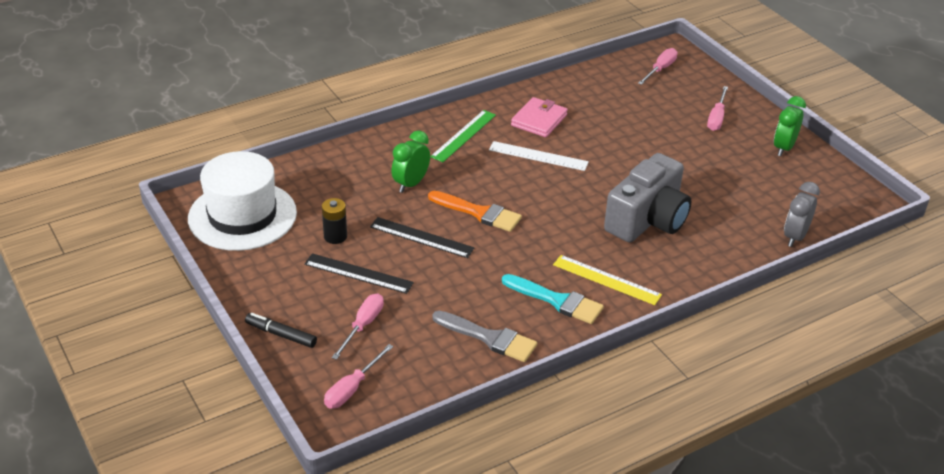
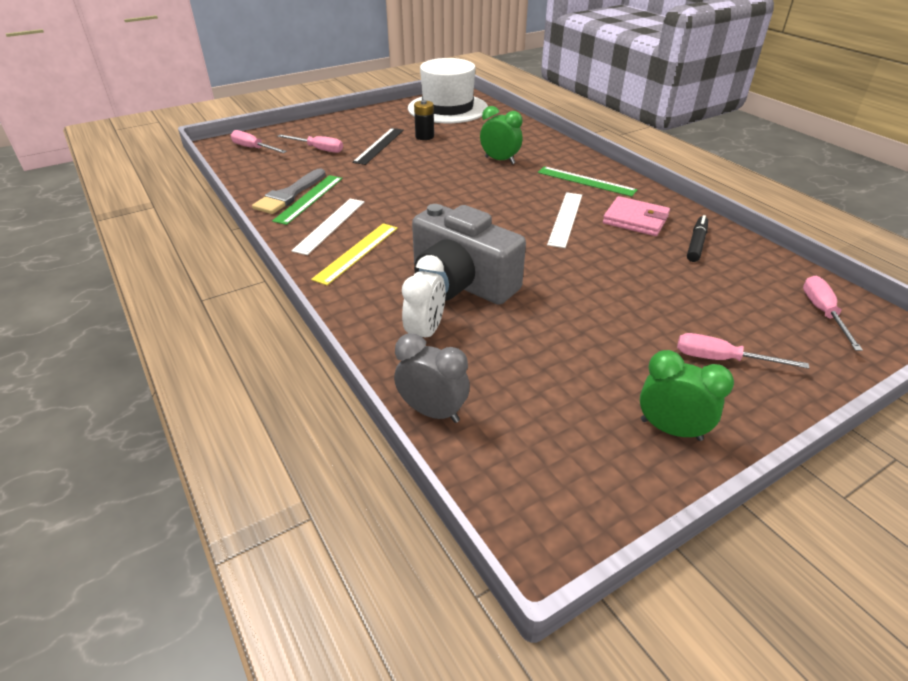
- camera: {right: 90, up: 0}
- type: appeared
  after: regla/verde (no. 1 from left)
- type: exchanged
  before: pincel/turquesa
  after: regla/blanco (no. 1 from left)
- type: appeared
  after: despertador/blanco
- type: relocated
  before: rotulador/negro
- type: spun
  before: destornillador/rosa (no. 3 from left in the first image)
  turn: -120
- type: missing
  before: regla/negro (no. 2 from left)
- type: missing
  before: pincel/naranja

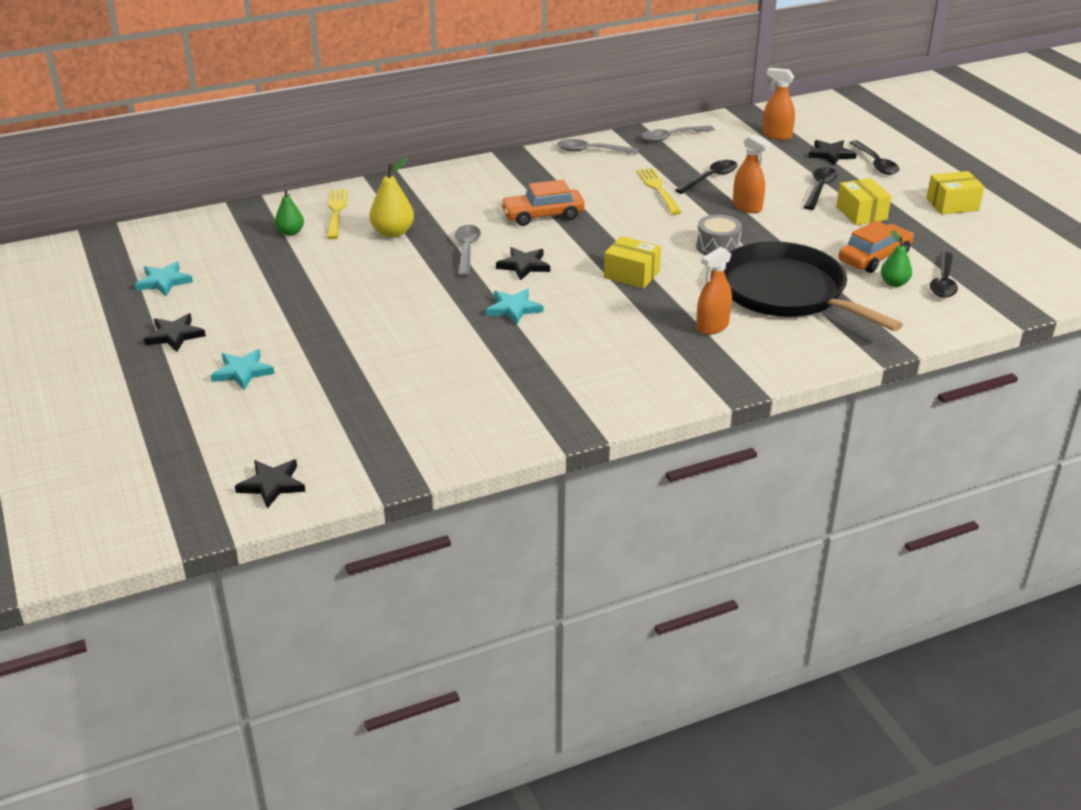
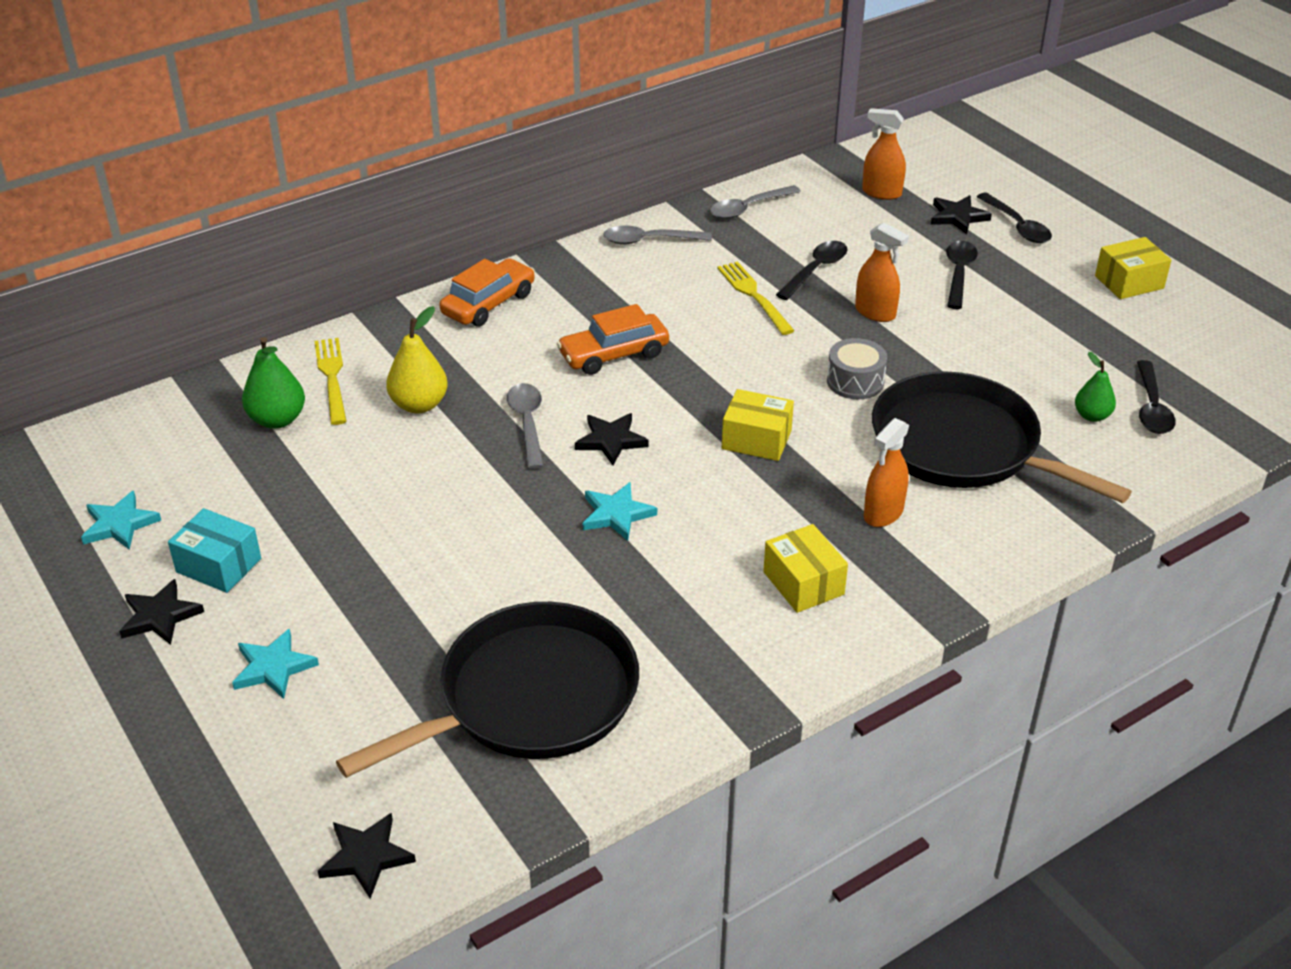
- camera: {right: -10, up: 5}
- type: appeared
  after: caja/turquesa
- type: size
  before: pera/verde (no. 1 from left)
  scale: 1.54
- type: appeared
  after: sartén/negro (no. 1 from left)
- type: relocated
  before: coche/naranja (no. 2 from left in the first image)
  after: coche/naranja (no. 1 from left)
- type: relocated
  before: caja/amarillo (no. 2 from left)

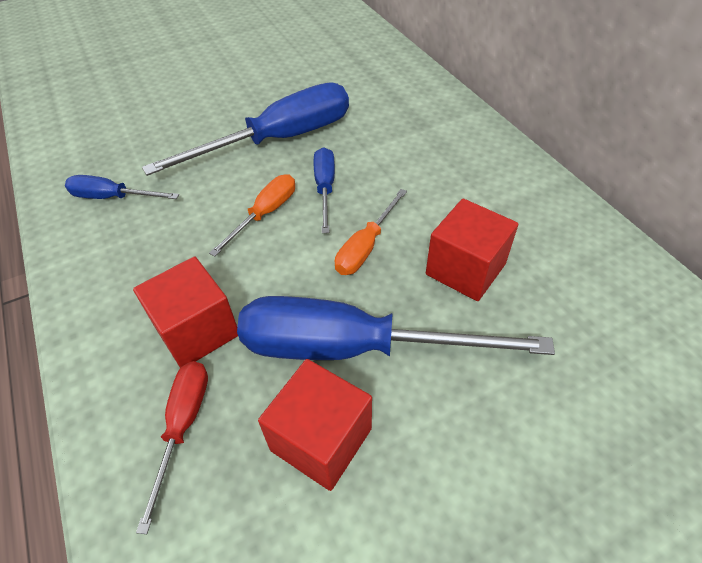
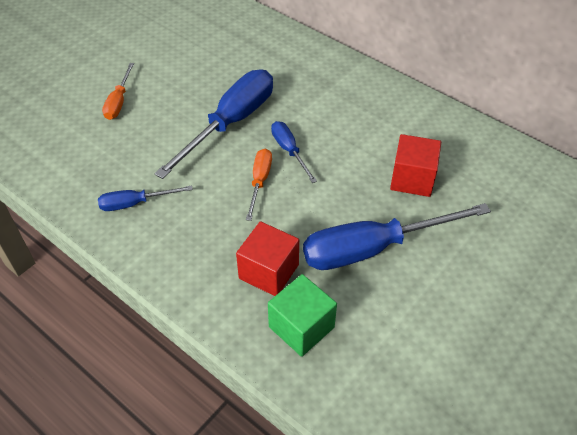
- camera: {right: -25, up: 0}
- type: relocated
  before: destornillador/naranja (no. 2 from left in the first image)
  after: destornillador/naranja (no. 1 from left)
- type: exchanged
  before: destornillador/rojo
  after: cubo/verde
- type: missing
  before: cubo/rojo (no. 2 from left)

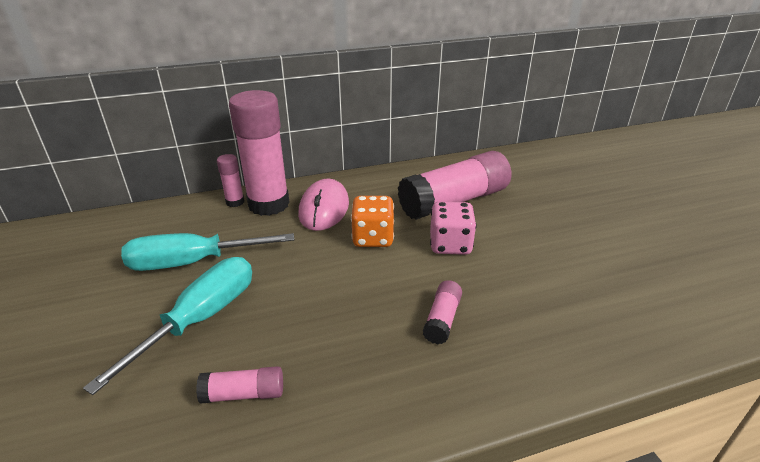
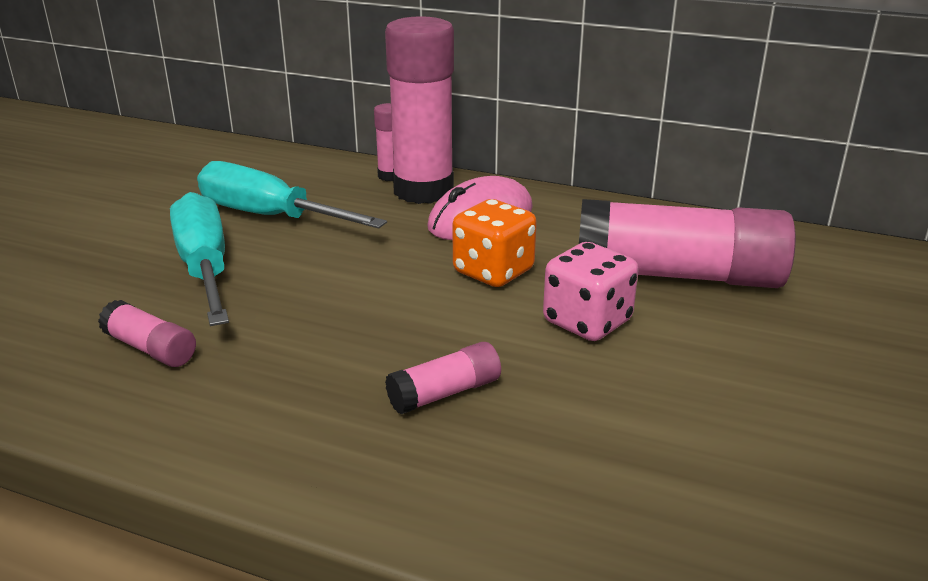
- camera: {right: 40, up: -5}
- type: spun
  before: destornillador/turquesa (no. 1 from left)
  turn: -90

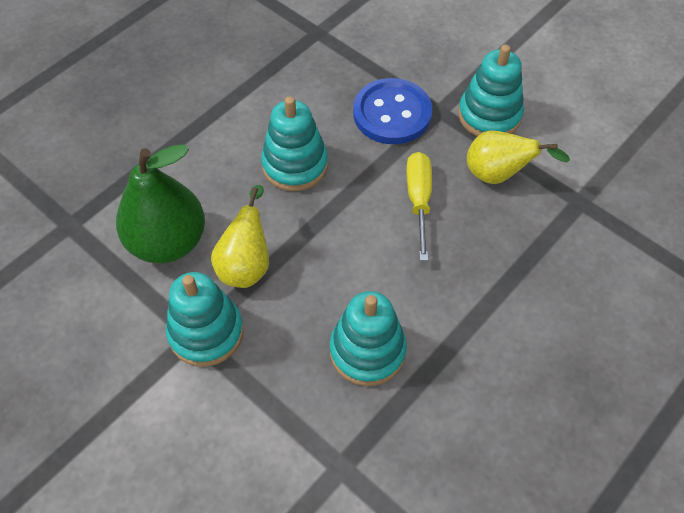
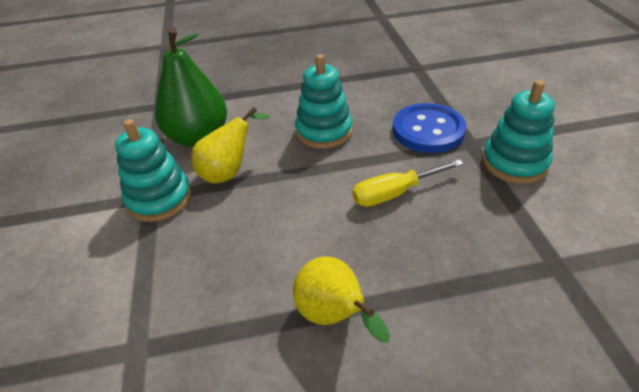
- camera: {right: 40, up: -15}
- type: relocated
  before: pera/amarillo (no. 2 from left)
- type: spun
  before: destornillador/amarillo
  turn: -150
- type: missing
  before: juguete apilable/turquesa (no. 3 from left)

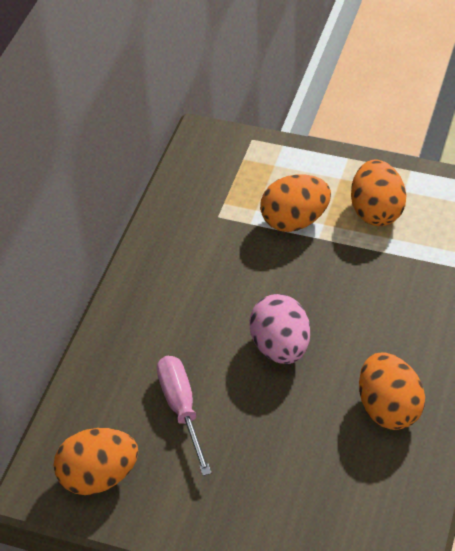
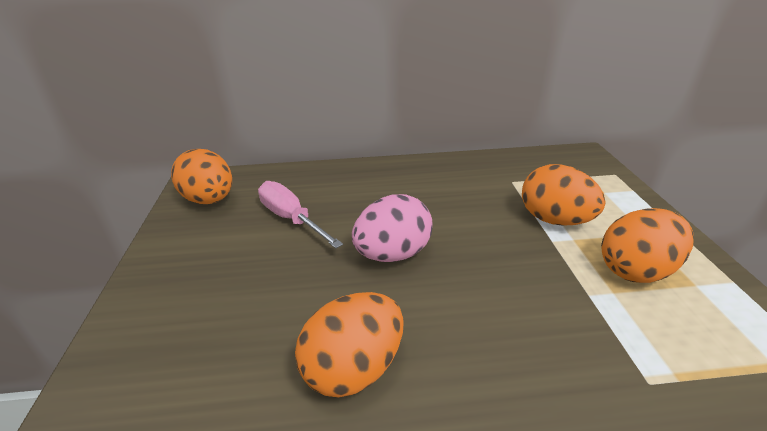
- camera: {right: 65, up: -15}
- type: spun
  before: destornillador/rosa
  turn: -90

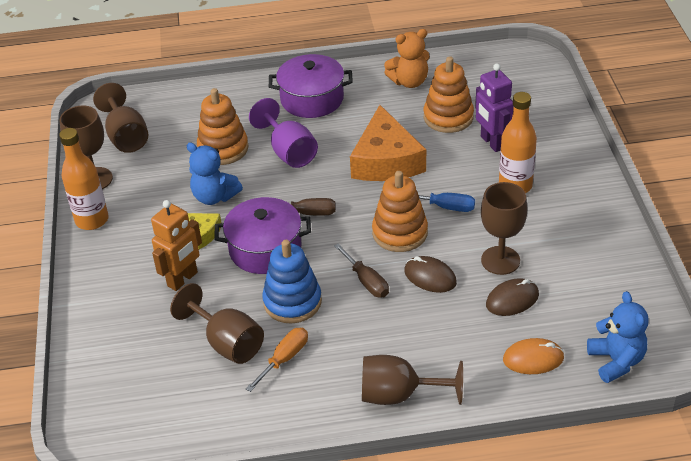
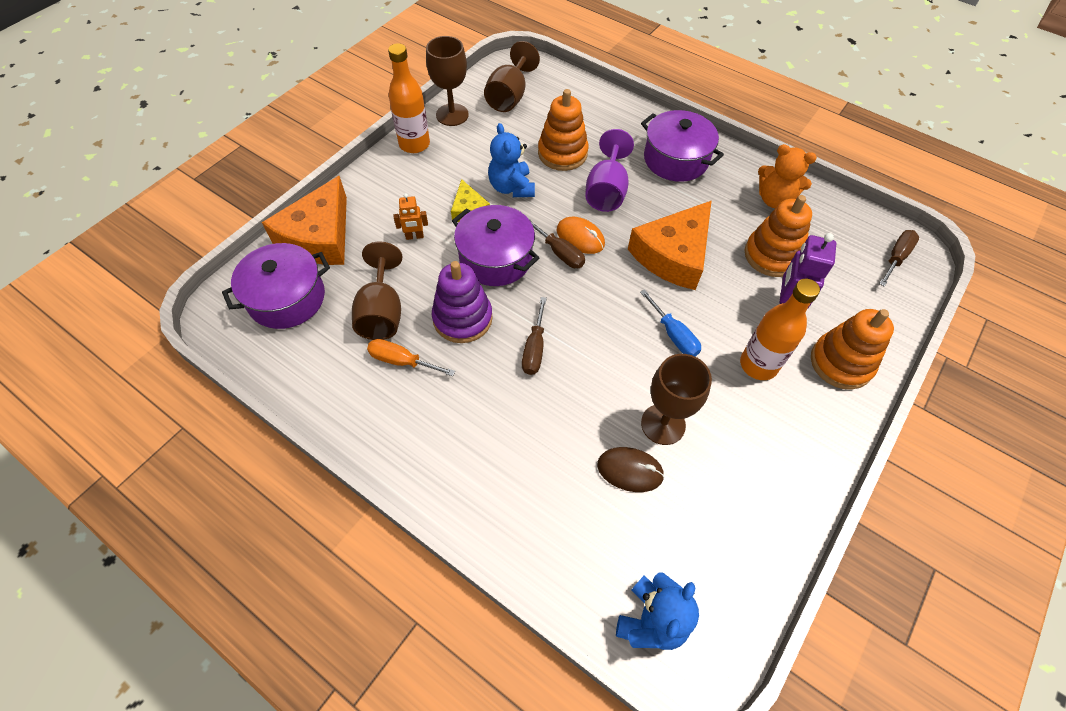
- camera: {right: 40, up: 15}
- type: appeared
  after: olla/morado (no. 1 from left)
- type: appeared
  after: queso/naranja (no. 1 from left)
- type: spun
  before: destornillador/naranja
  turn: -150
- type: size
  before: robot/naranja
  scale: 0.57
- type: colour
  before: juguete apilable/azul
  after: juguete apilable/morado
- type: relocated
  before: ratón/naranja
- type: relocated
  before: juguete apilable/naranja (no. 2 from left in the first image)
  after: juguete apilable/naranja (no. 3 from left)
- type: appeared
  after: destornillador/marrón (no. 3 from left)
- type: missing
  before: copa/marrón (no. 4 from left)
- type: missing
  before: ratón/marrón (no. 1 from left)

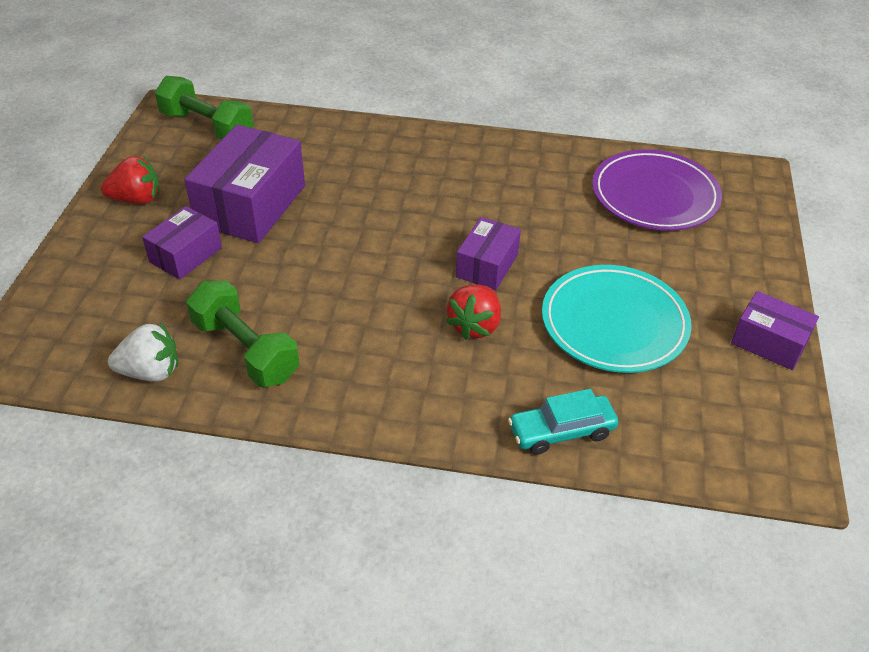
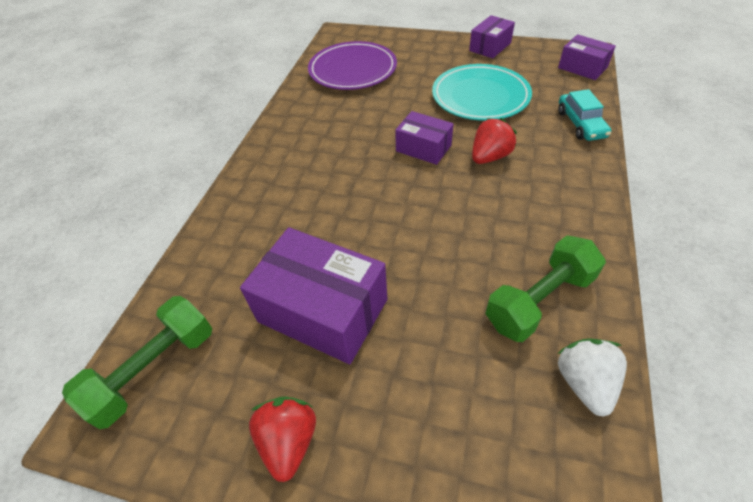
- camera: {right: -80, up: 5}
- type: spun
  before: fresa/rojo (no. 2 from left)
  turn: -75
- type: relocated
  before: caja/morado (no. 1 from left in the first image)
  after: caja/morado (no. 4 from left)

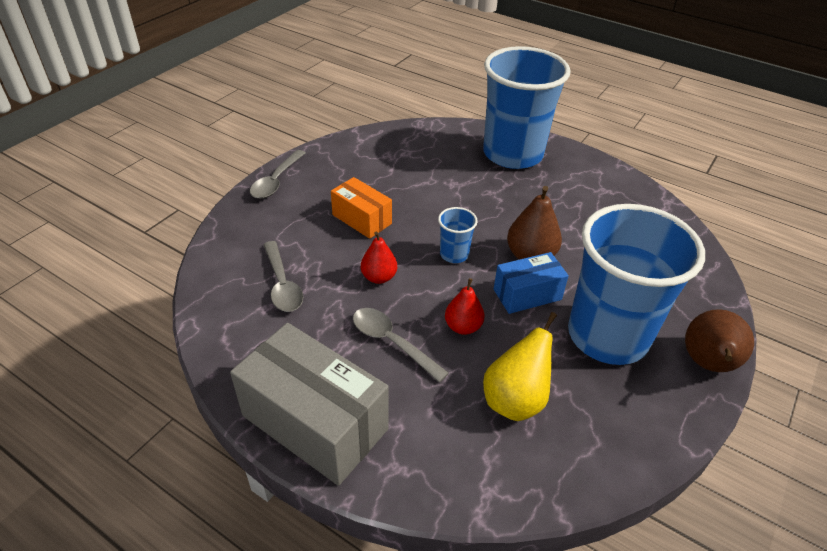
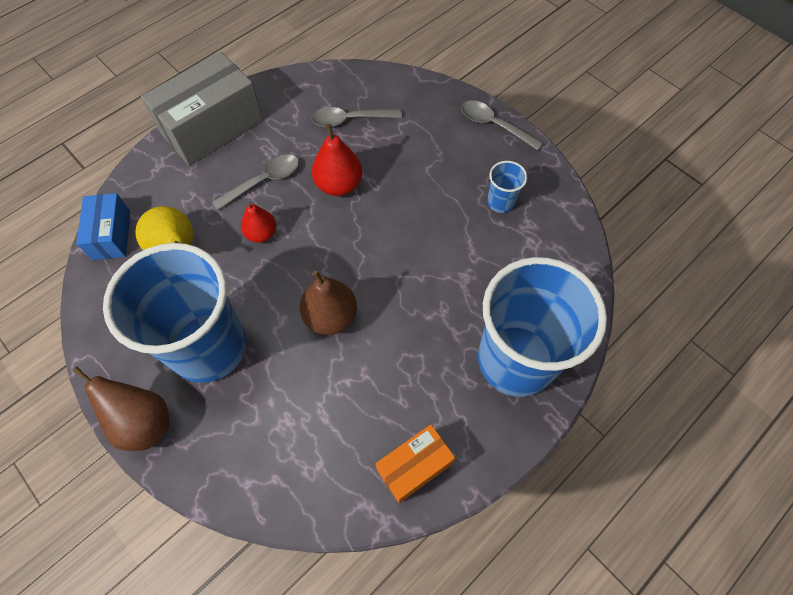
- camera: {right: 105, up: 20}
- type: relocated
  before: caja/azul
- type: size
  before: pera/rojo (no. 1 from left in the first image)
  scale: 1.51
- type: relocated
  before: caja/naranja
- type: relocated
  before: vaso/azul (no. 1 from left in the first image)
  after: vaso/azul (no. 2 from left)

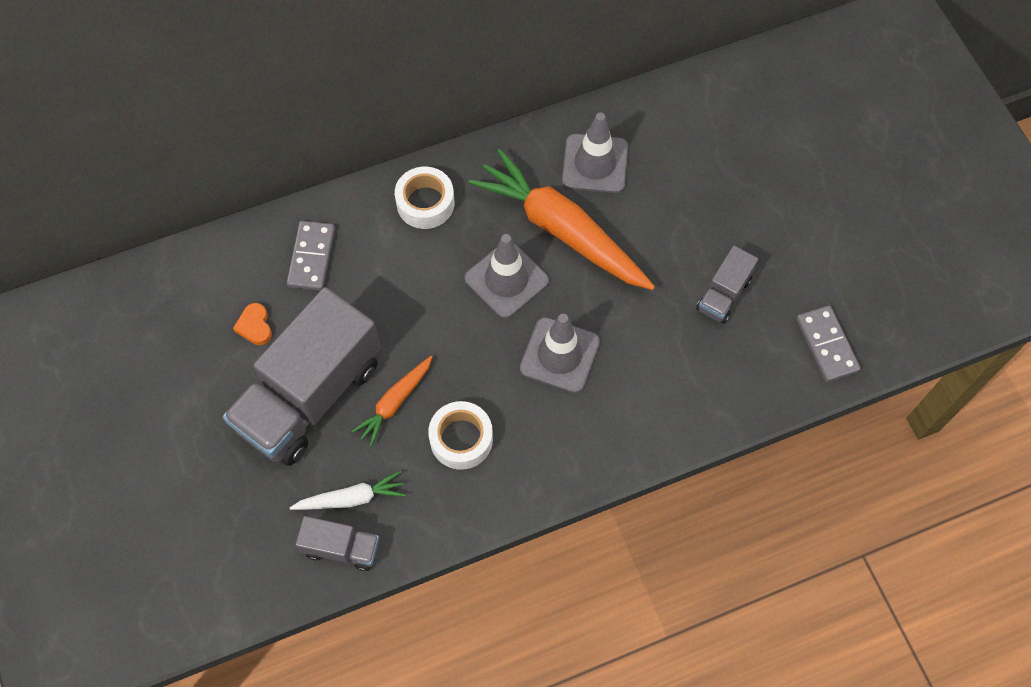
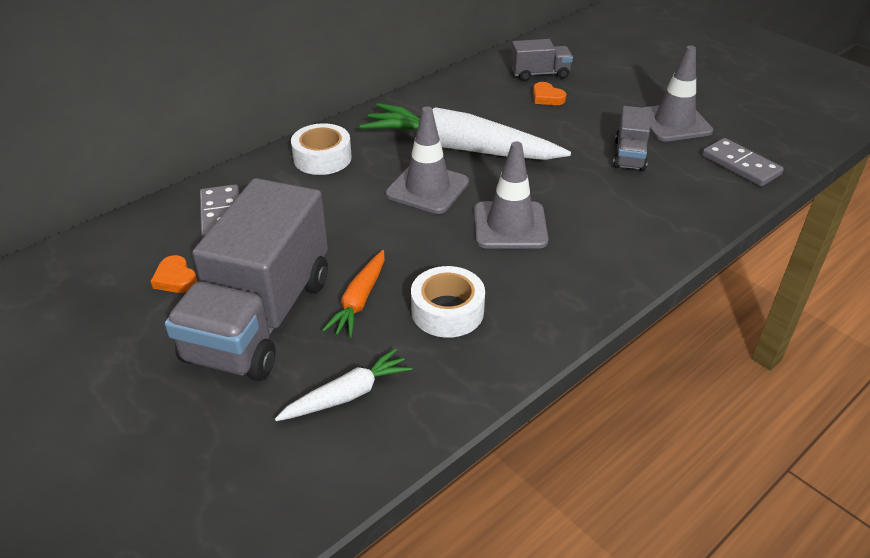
- camera: {right: -20, up: -25}
- type: colour
  before: zanahoria/naranja (no. 2 from left)
  after: zanahoria/blanco (no. 2 from left)
- type: relocated
  before: camión/gris (no. 2 from left)
- type: appeared
  after: corazón/naranja (no. 2 from left)
- type: relocated
  before: cono de tráfico/gris (no. 3 from left)

